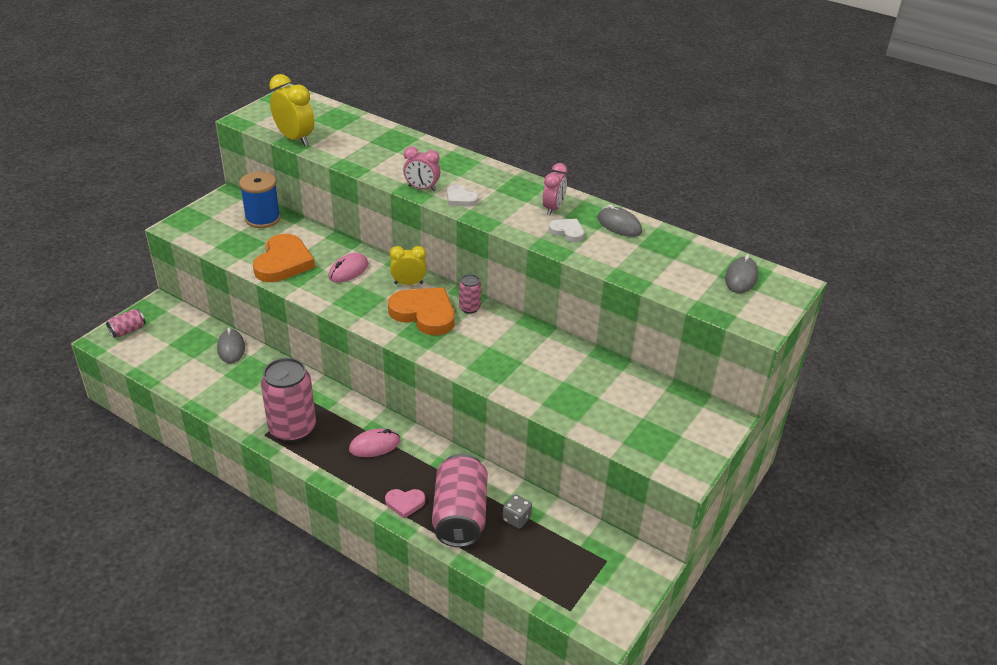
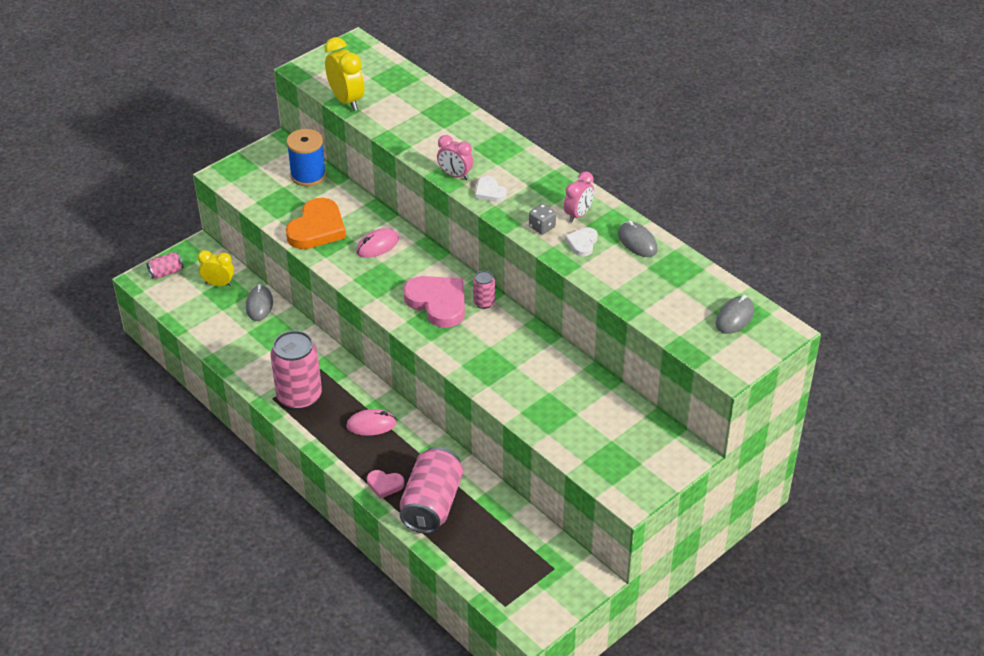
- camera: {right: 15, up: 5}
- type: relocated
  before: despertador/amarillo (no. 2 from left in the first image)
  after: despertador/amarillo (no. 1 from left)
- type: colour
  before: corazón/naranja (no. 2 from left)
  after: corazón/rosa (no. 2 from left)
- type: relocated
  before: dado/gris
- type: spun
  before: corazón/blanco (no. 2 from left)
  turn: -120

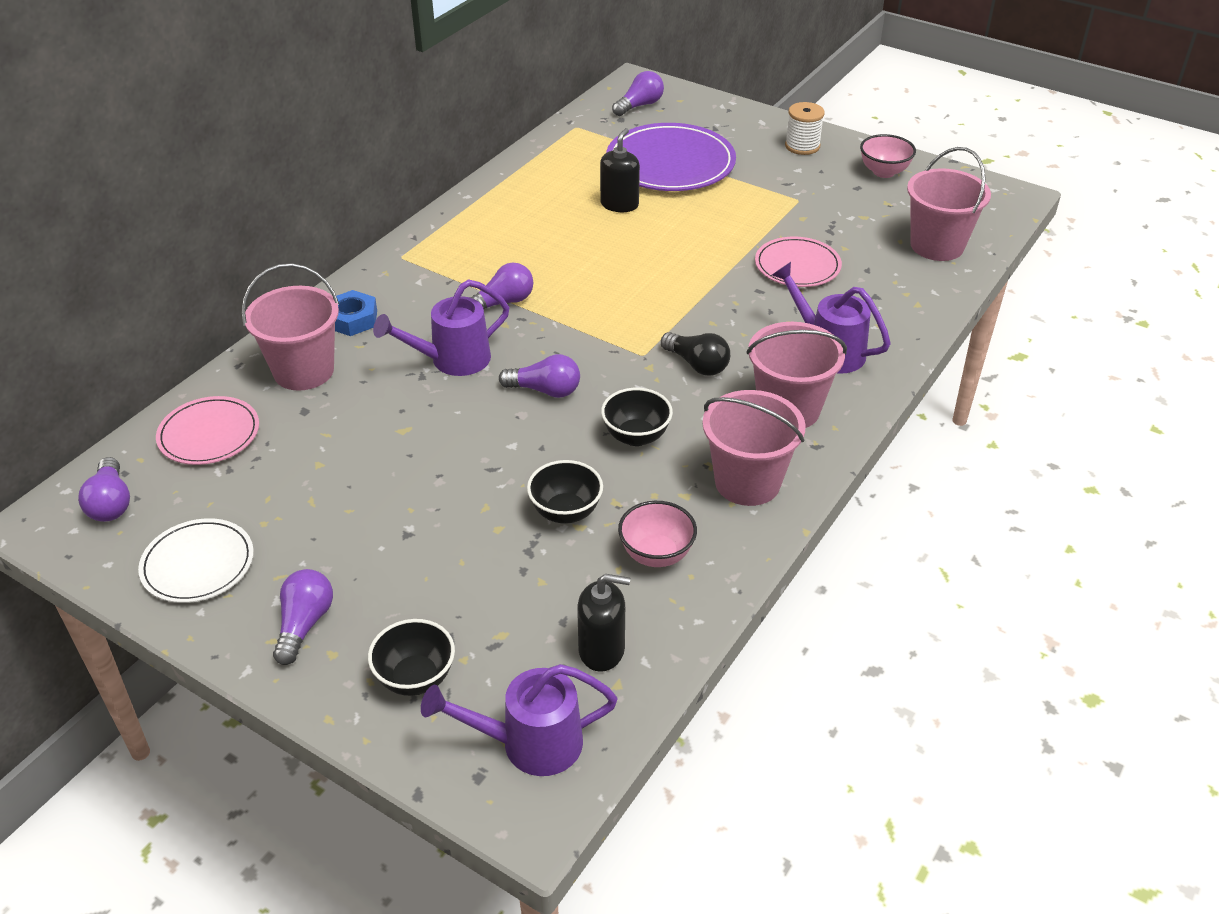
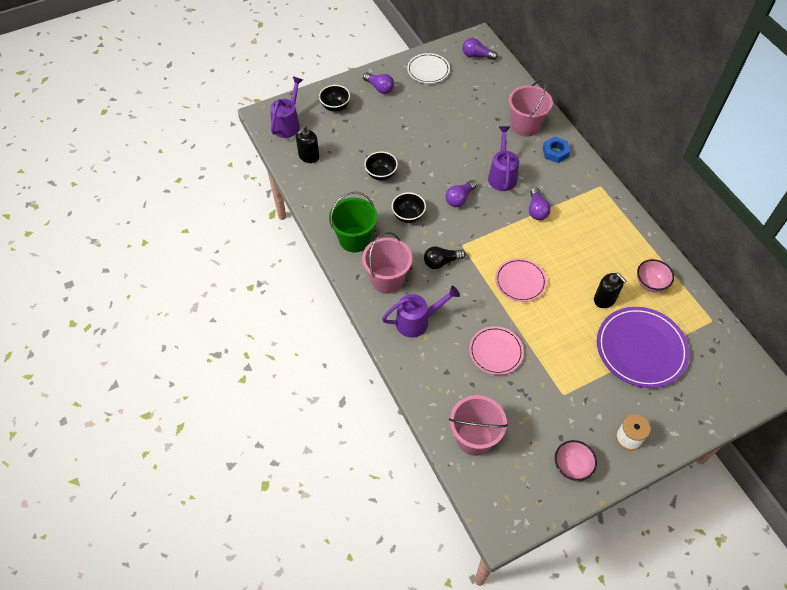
- camera: {right: 120, up: 15}
- type: colour
  before: balde/rosa (no. 2 from left)
  after: balde/verde
- type: relocated
  before: plato/rosa (no. 1 from left in the first image)
  after: plato/rosa (no. 2 from left)
- type: relocated
  before: cuenco/rosa (no. 1 from left in the first image)
  after: cuenco/rosa (no. 2 from left)
- type: missing
  before: bombilla/morado (no. 5 from left)

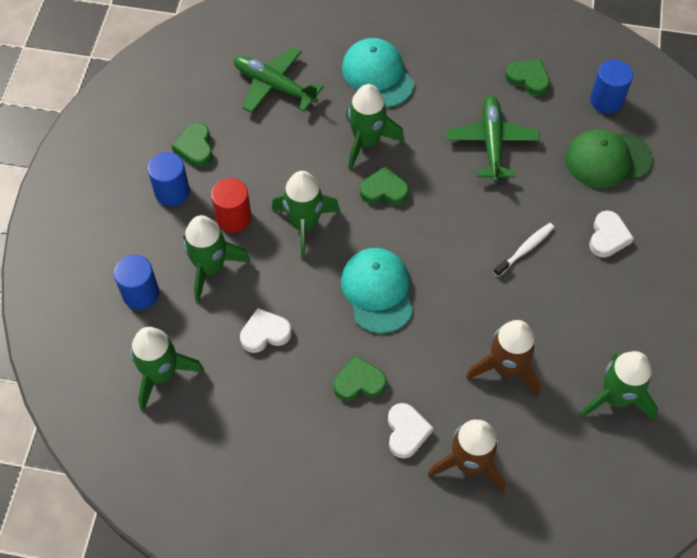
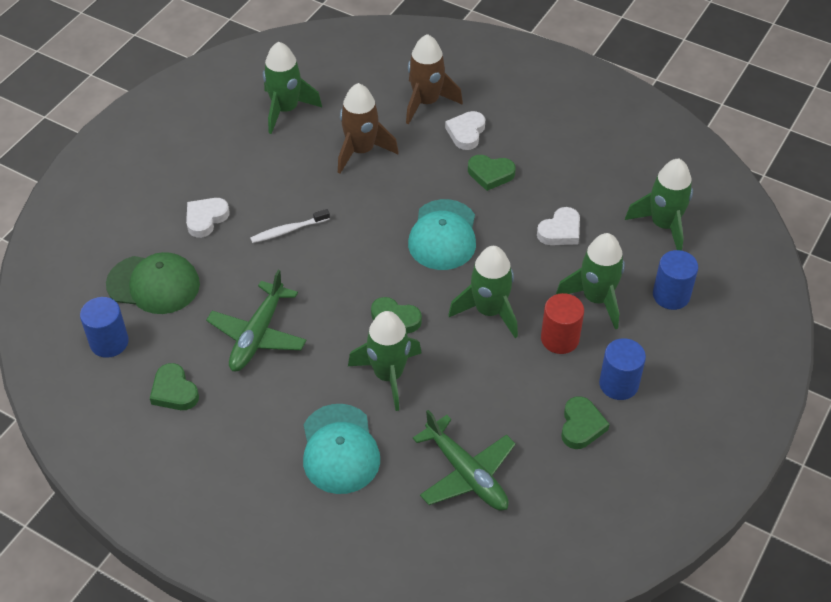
- camera: {right: -160, up: -10}
- type: spun
  before: corazón/blanco (no. 1 from left in the first image)
  turn: -45

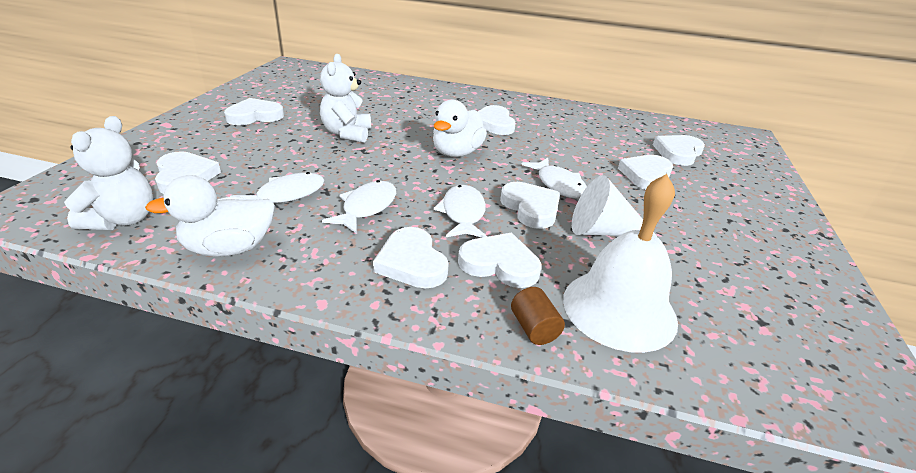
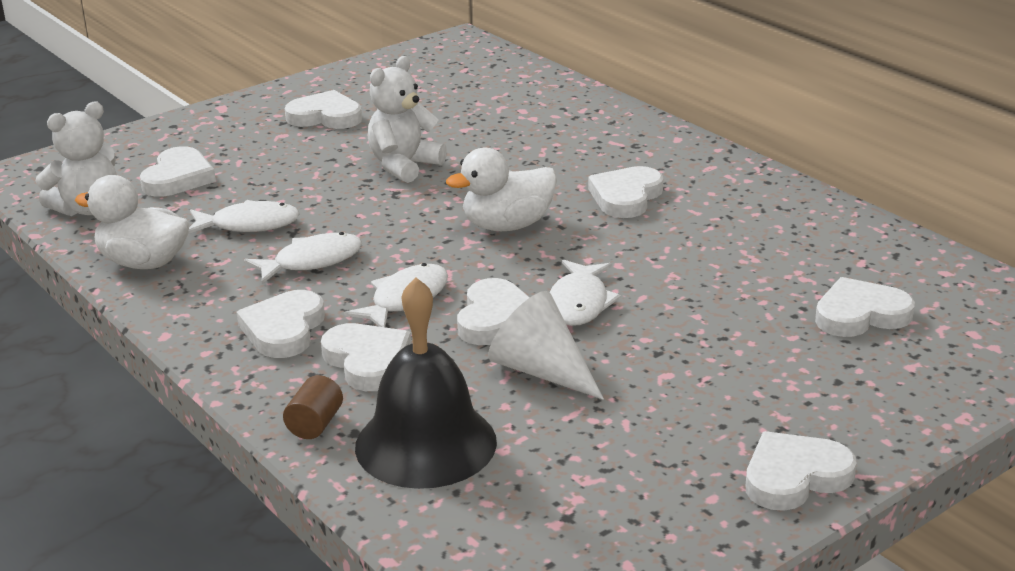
- camera: {right: 40, up: -5}
- type: colour
  before: campana/blanco
  after: campana/negro
- type: relocated
  before: corazón/blanco (no. 7 from left)

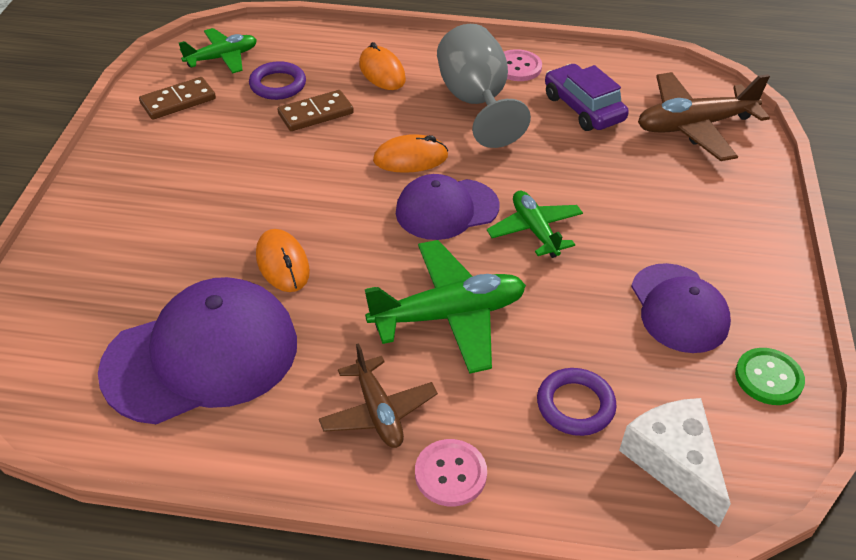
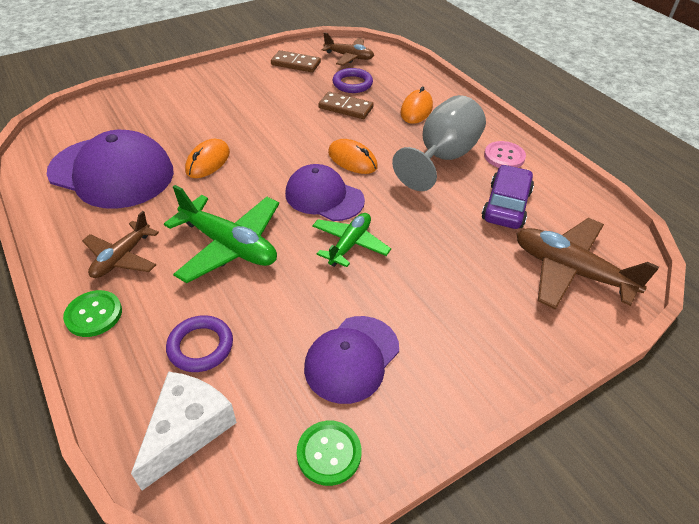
- camera: {right: 50, up: 0}
- type: colour
  before: botón/rosa (no. 1 from left)
  after: botón/verde (no. 1 from left)
- type: colour
  before: avión/verde (no. 1 from left)
  after: avión/marrón (no. 2 from left)

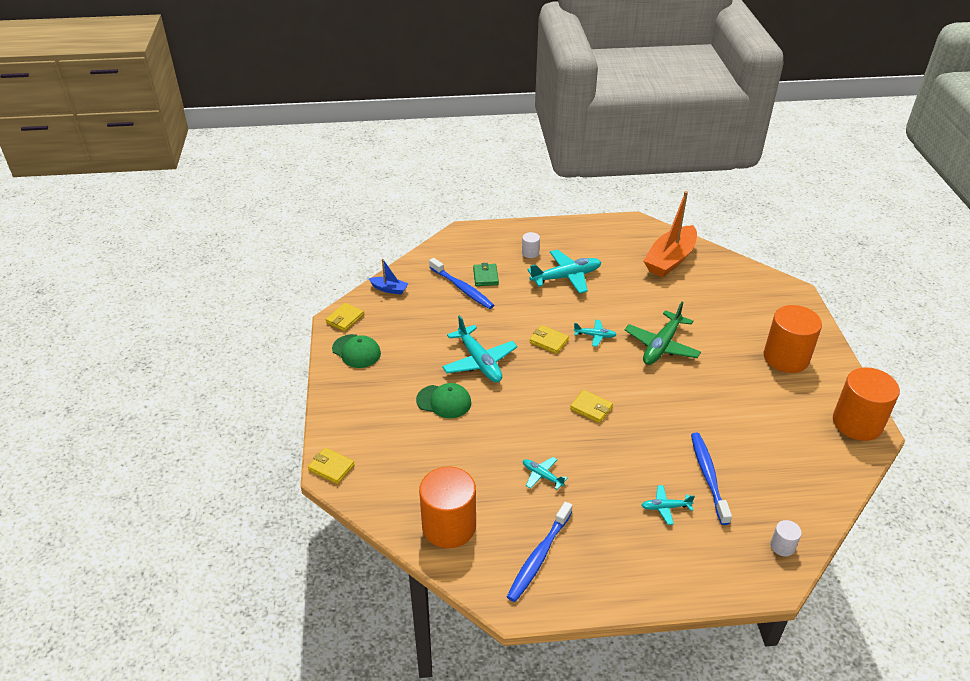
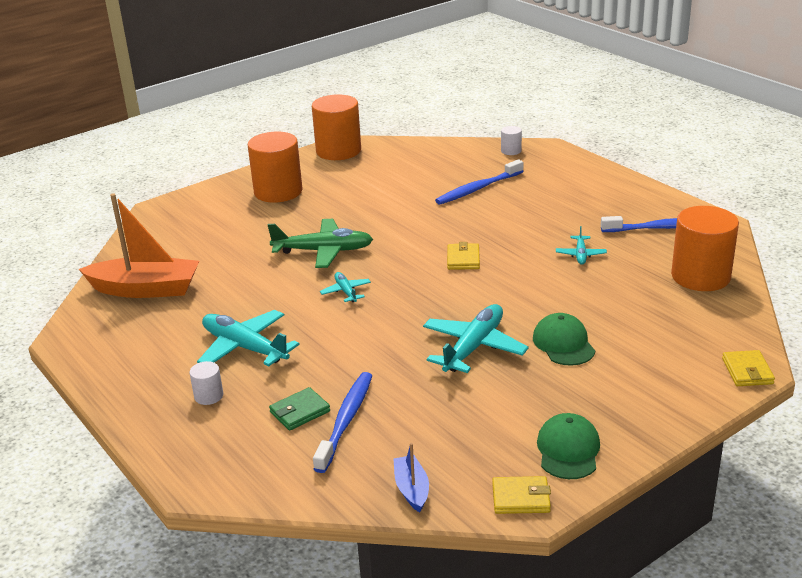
- camera: {right: -120, up: -10}
- type: missing
  before: cartera/amarillo (no. 3 from left)
- type: missing
  before: avión/turquesa (no. 5 from left)

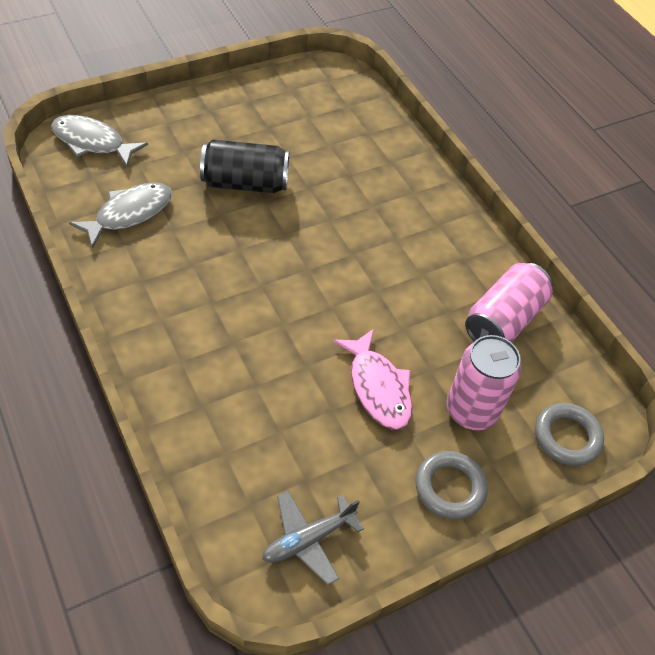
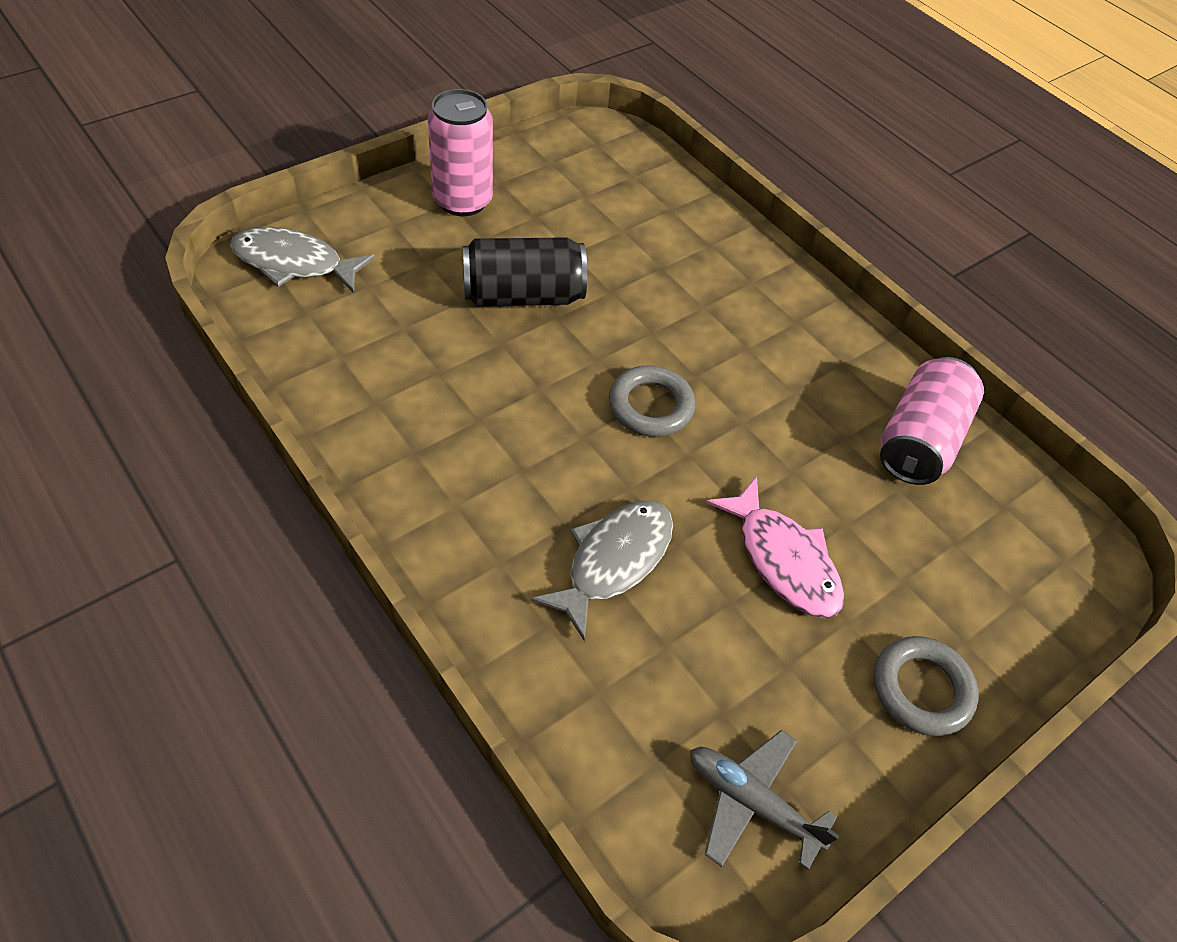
- camera: {right: -10, up: 0}
- type: relocated
  before: lata/rosa (no. 1 from left)
- type: relocated
  before: pez/gris (no. 2 from left)
- type: relocated
  before: anillo/gris (no. 2 from left in the first image)
  after: anillo/gris (no. 1 from left)
- type: spun
  before: avión/gris
  turn: 75

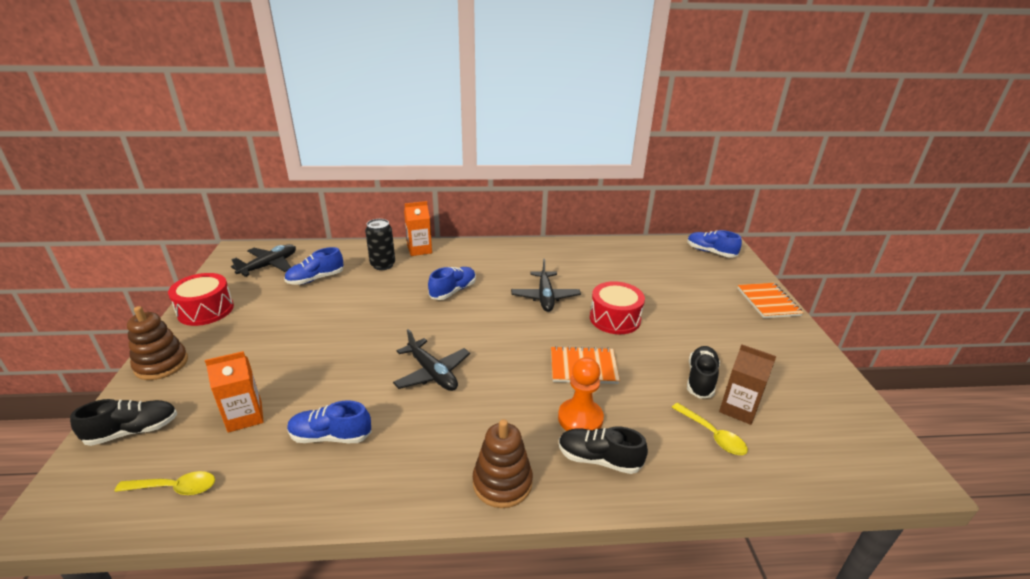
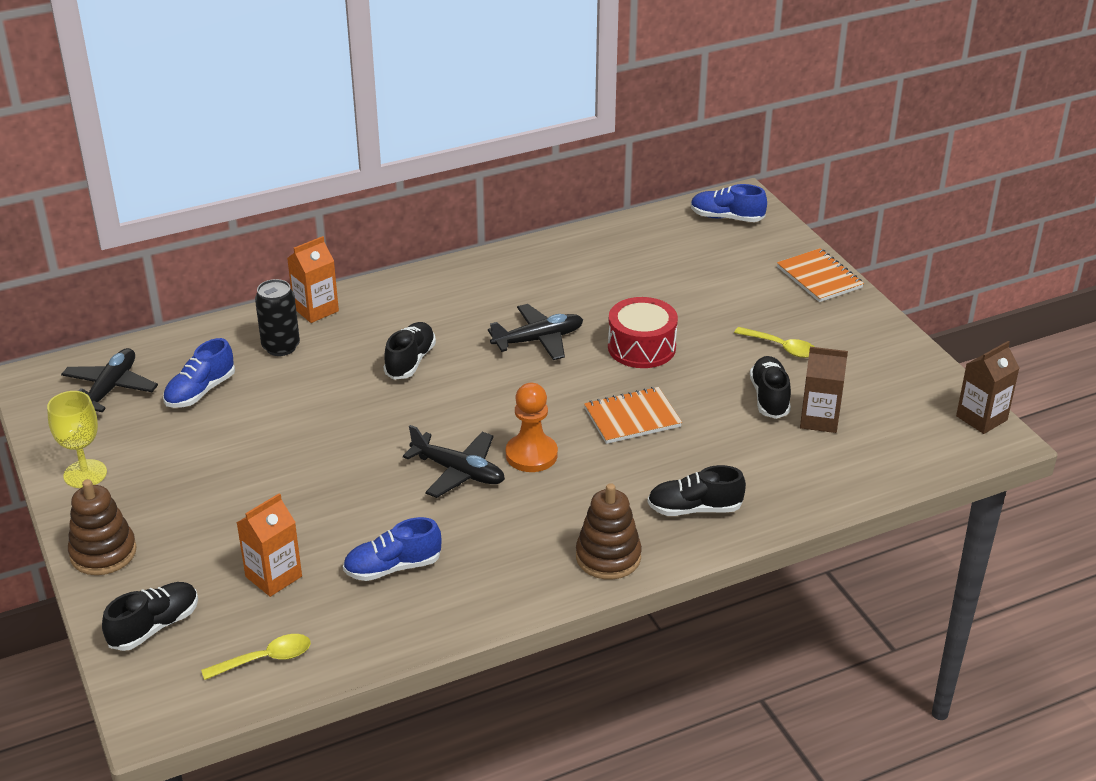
- camera: {right: -20, up: 5}
- type: exchanged
  before: tambor/rojo (no. 1 from left)
  after: copa/amarillo
- type: colour
  before: zapato/azul (no. 3 from left)
  after: zapato/negro (no. 2 from left)
- type: spun
  before: avión/negro (no. 3 from left)
  turn: -90
- type: relocated
  before: peón/naranja
- type: relocated
  before: cuchara/amarillo (no. 2 from left)
- type: appeared
  after: cartón de leche/marrón (no. 2 from left)

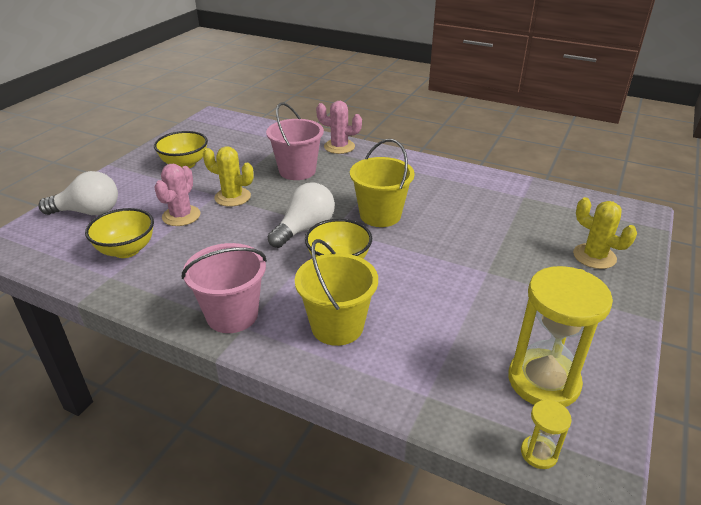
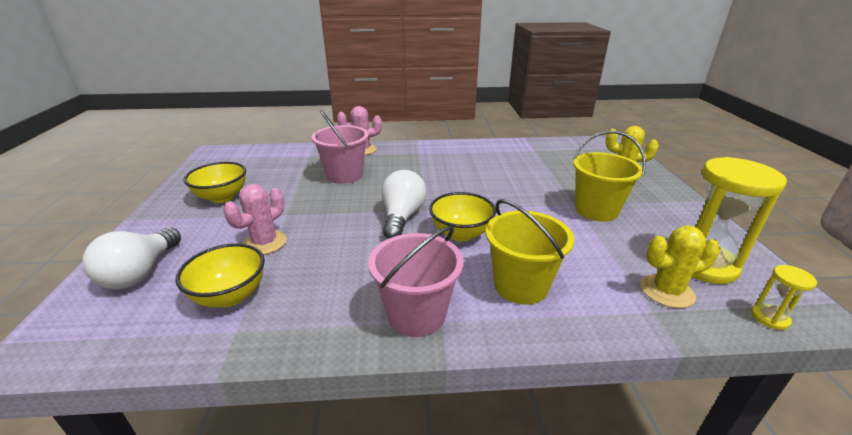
- camera: {right: -30, up: -5}
- type: spun
  before: bombilla/blanco (no. 1 from left)
  turn: 135
- type: spun
  before: cactus/rosa (no. 1 from left)
  turn: 45
- type: relocated
  before: balde/amarillo (no. 2 from left)
- type: relocated
  before: cactus/amarillo (no. 1 from left in the first image)
  after: cactus/amarillo (no. 2 from left)

